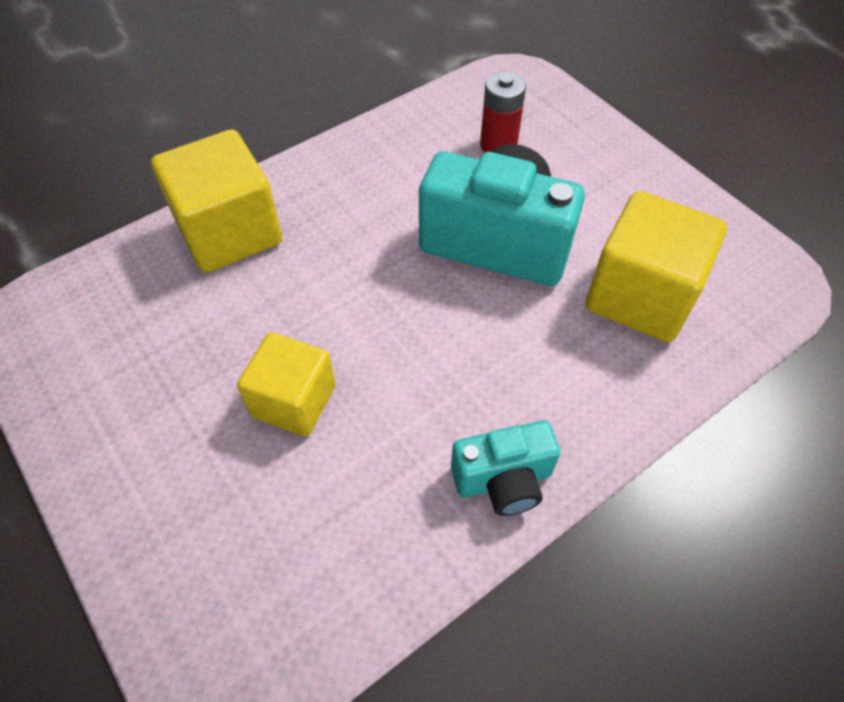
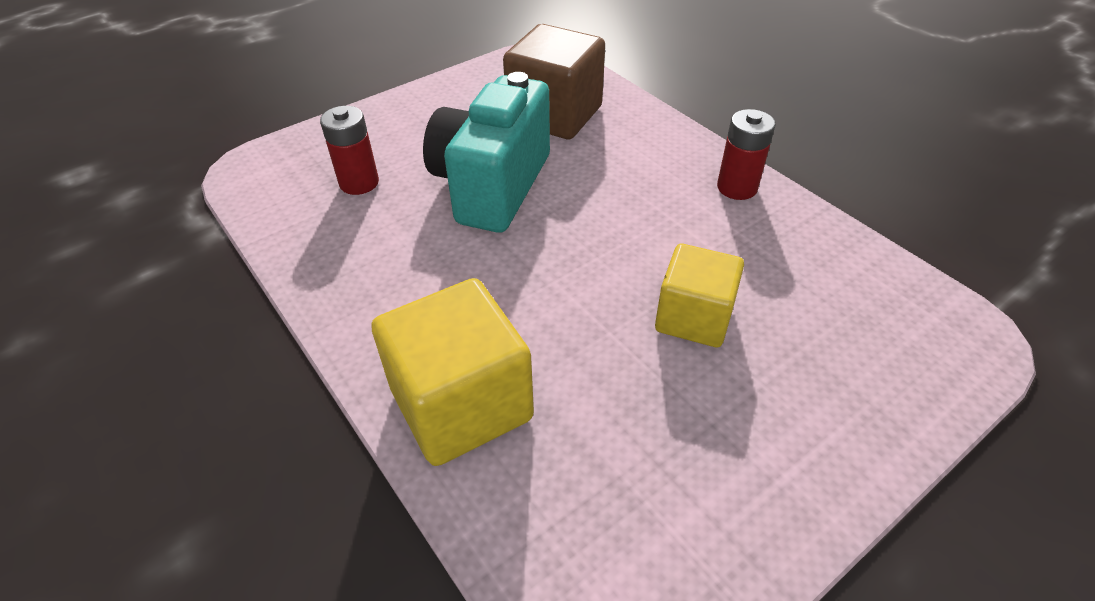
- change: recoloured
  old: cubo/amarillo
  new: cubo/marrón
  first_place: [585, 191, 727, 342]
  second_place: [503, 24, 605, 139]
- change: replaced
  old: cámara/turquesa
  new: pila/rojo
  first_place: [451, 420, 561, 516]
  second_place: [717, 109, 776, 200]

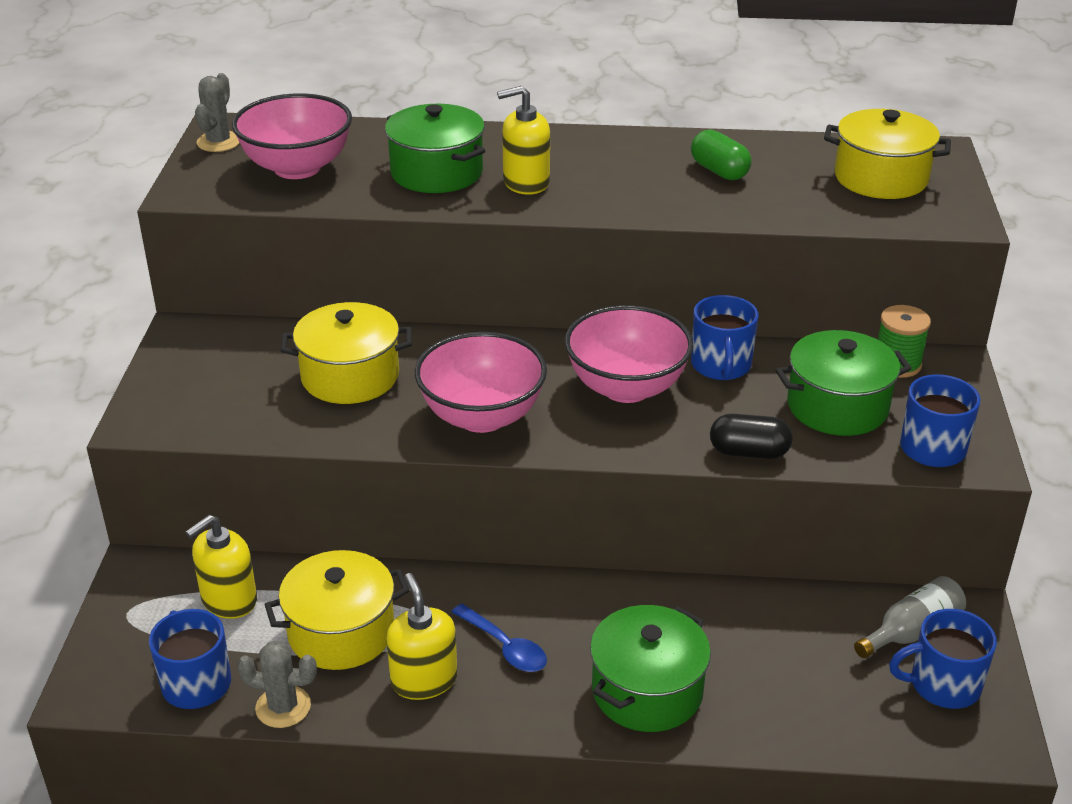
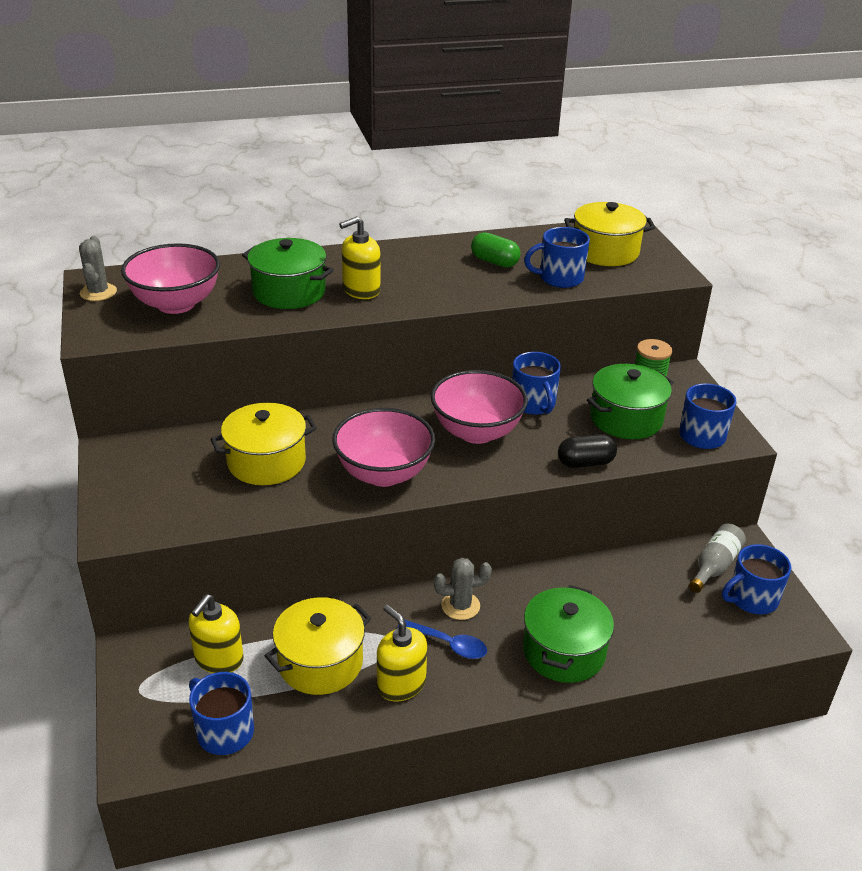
- change: moved
  old: cactus/gris
  first_place: [237, 641, 317, 728]
  second_place: [434, 558, 492, 620]
- change: added
  new: taza/azul
  second_place: [524, 227, 590, 288]

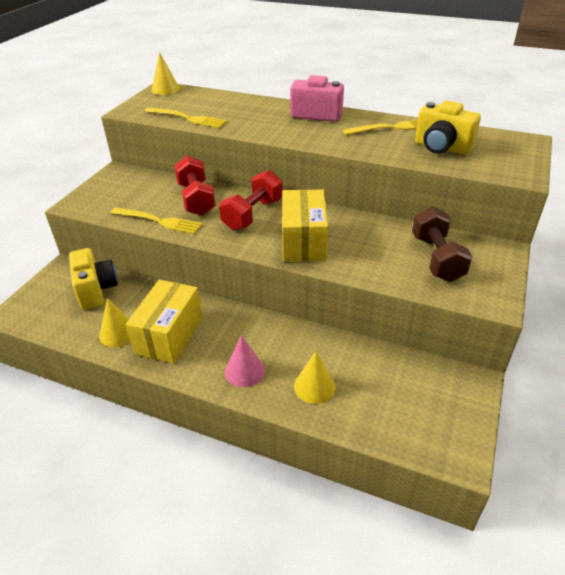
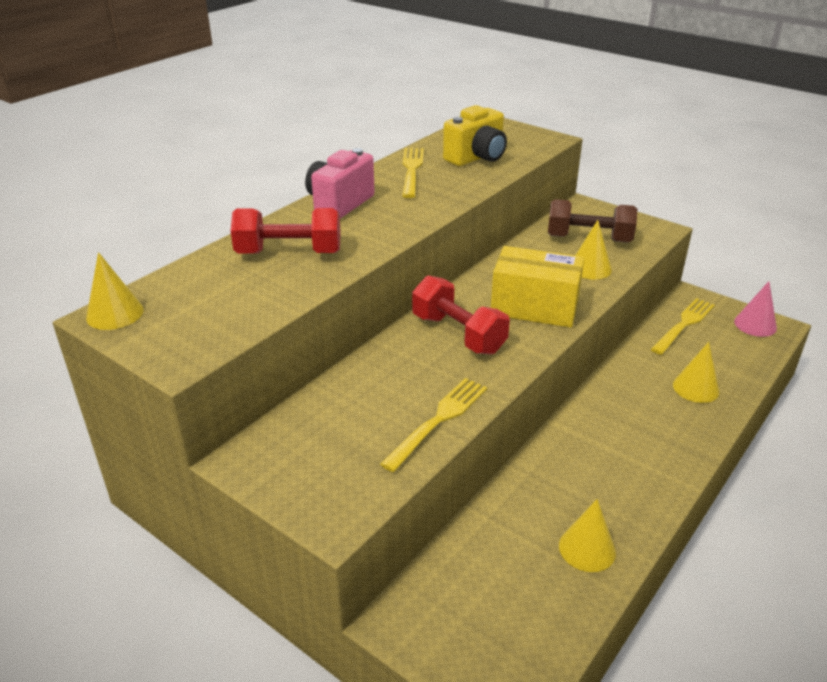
- change: moved
  old: tenedor/amarillo
  first_place: [145, 107, 227, 128]
  second_place: [651, 298, 715, 355]
- change: moved
  old: mancuerna/rojo
  first_place: [174, 156, 216, 216]
  second_place: [230, 208, 341, 254]
- change: removed
  old: cámara/amarillo
  first_place: [69, 248, 118, 310]
- change: removed
  old: caja/amarillo
  first_place: [126, 280, 202, 364]
- change: moved
  old: cono/rosa
  first_place: [225, 335, 265, 387]
  second_place: [734, 281, 777, 337]
- change: added
  new: cono/amarillo
  second_place: [575, 220, 612, 280]

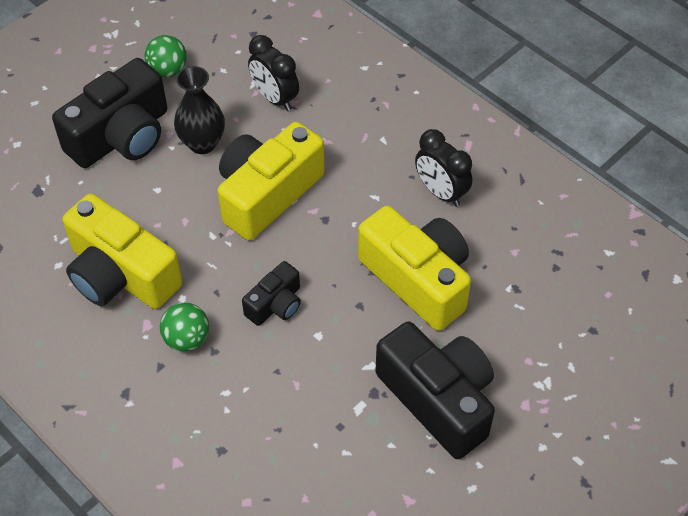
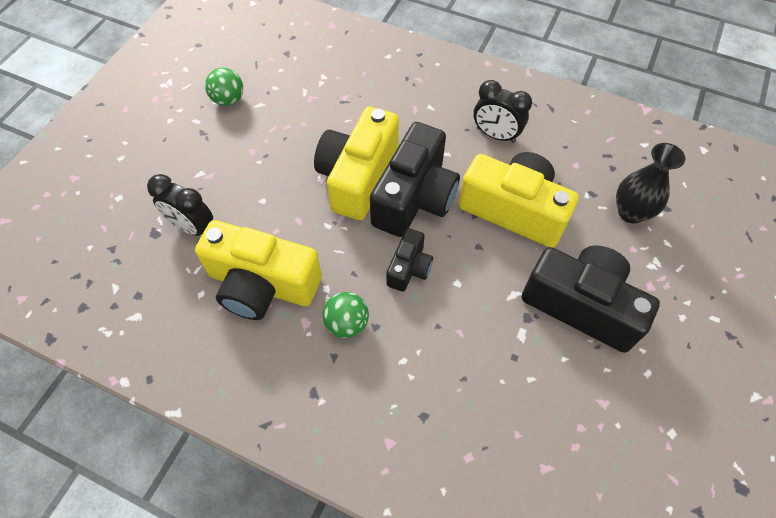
- change: moved
  old: despertador/negro
  first_place: [248, 35, 299, 111]
  second_place: [147, 174, 213, 236]
- change: moved
  old: cámara/negro
  first_place: [52, 58, 167, 168]
  second_place: [370, 122, 460, 237]
- change: moved
  old: florero/negro
  first_place: [174, 66, 225, 154]
  second_place: [616, 143, 685, 223]

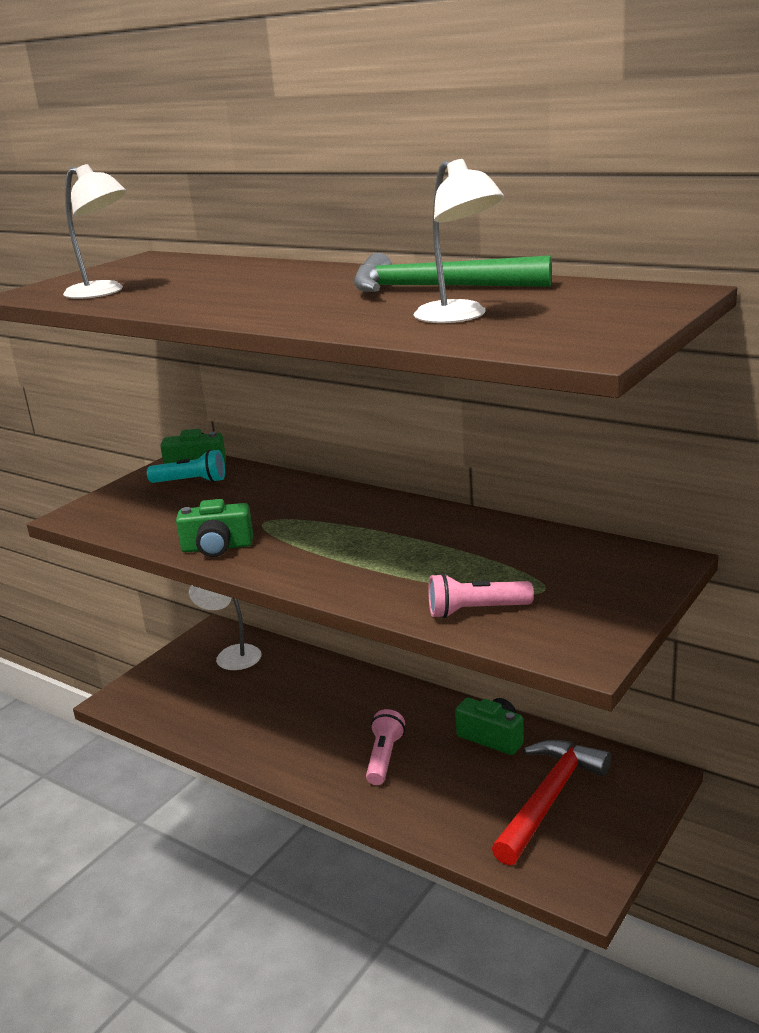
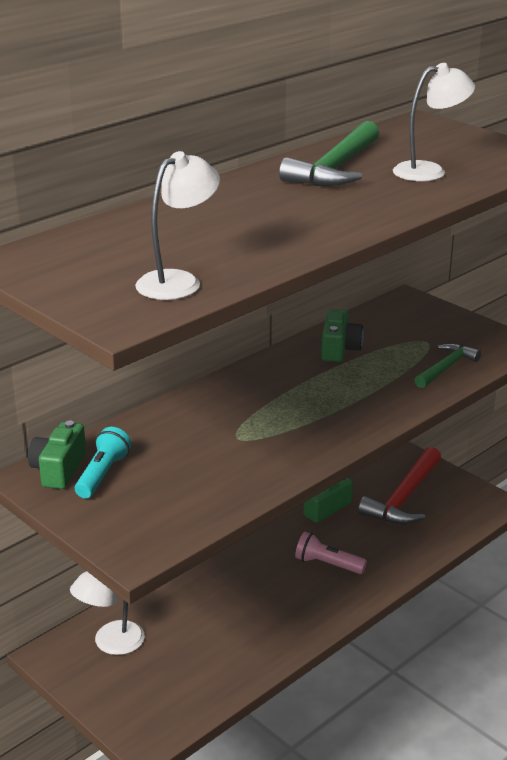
- change: moved
  old: cámara/verde
  first_place: [176, 499, 253, 557]
  second_place: [321, 309, 364, 362]
- change: replaced
  old: lámpara de mano/rosa
  new: martillo/verde
  first_place: [428, 573, 534, 618]
  second_place: [415, 343, 481, 388]
- change: turned
  old: martillo/rojo
  first_place: [492, 740, 611, 865]
  second_place: [358, 447, 441, 525]
  degrees: -105

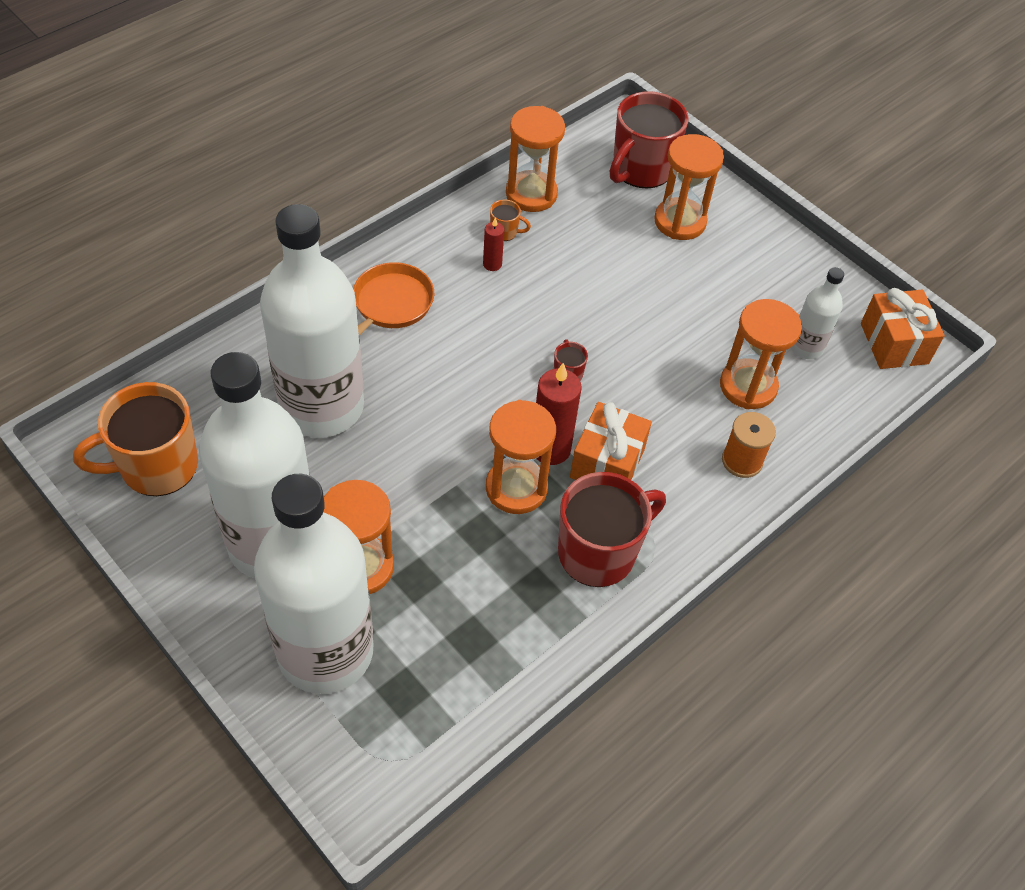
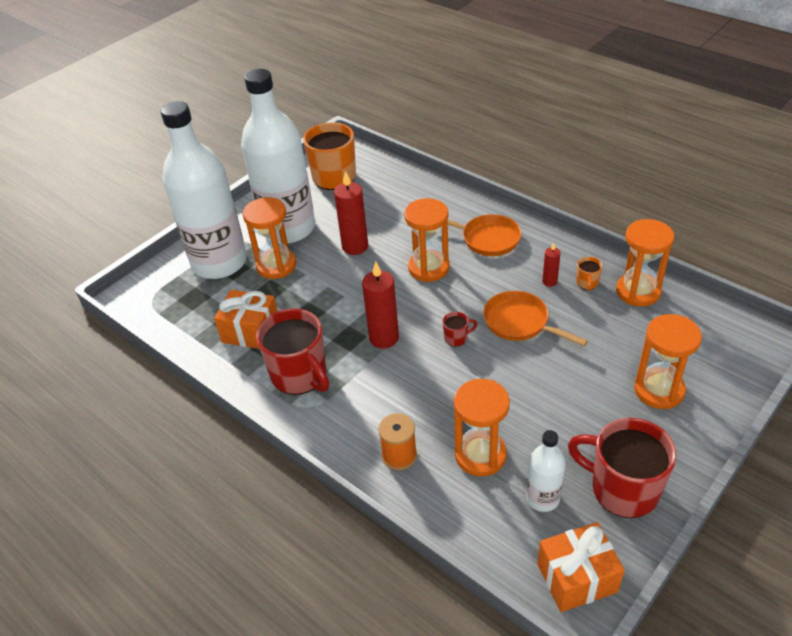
- change: moved
  old: taza/rojo
  first_place: [610, 91, 689, 188]
  second_place: [568, 418, 677, 518]
- change: removed
  old: botella/blanco
  first_place: [260, 204, 364, 438]
- change: moved
  old: reloj de arena/naranja
  first_place: [486, 400, 556, 514]
  second_place: [404, 198, 450, 282]
- change: moved
  old: regalo/naranja
  first_place: [570, 402, 652, 480]
  second_place: [214, 290, 278, 349]
- change: added
  new: vela/rojo
  second_place: [334, 171, 368, 255]
- change: added
  new: sartén/naranja
  second_place: [483, 291, 588, 346]

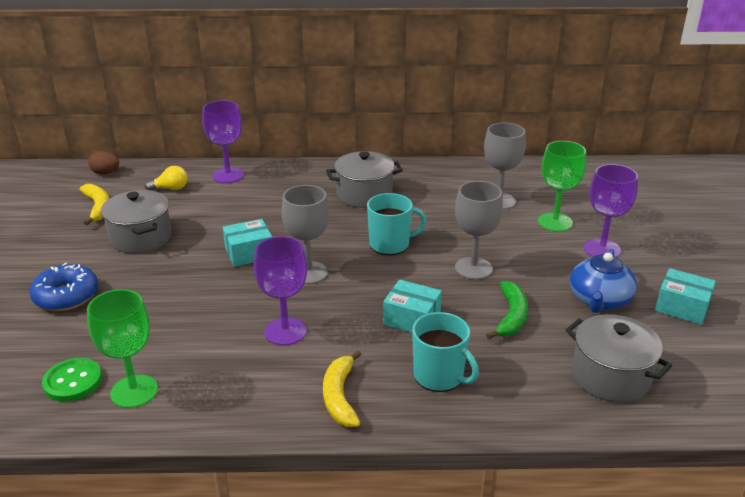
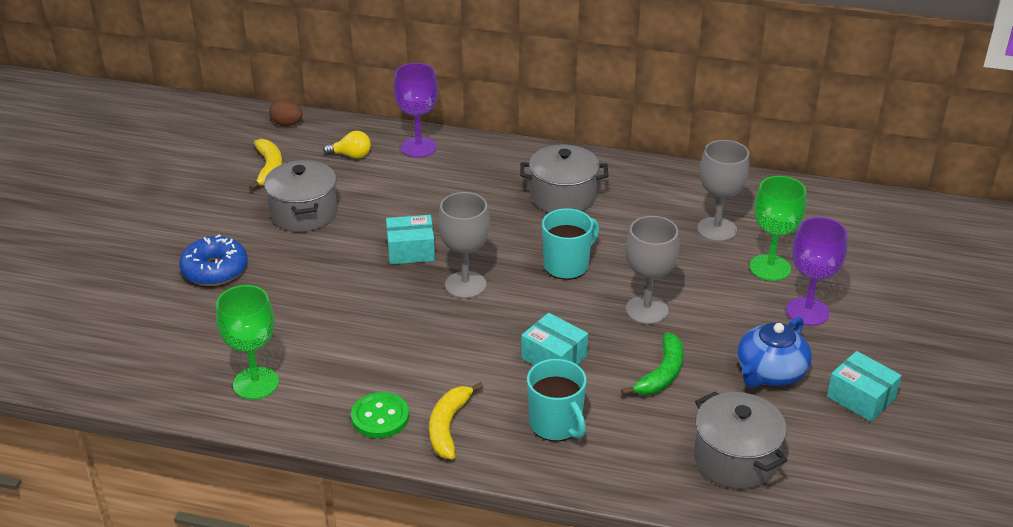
- change: turned
  old: taza/turquesa
  first_place: [367, 193, 427, 255]
  second_place: [542, 208, 599, 280]
  degrees: -45
- change: removed
  old: copa/morado
  first_place: [254, 236, 307, 346]
- change: moved
  old: botón/verde
  first_place: [42, 358, 102, 402]
  second_place: [351, 392, 409, 438]

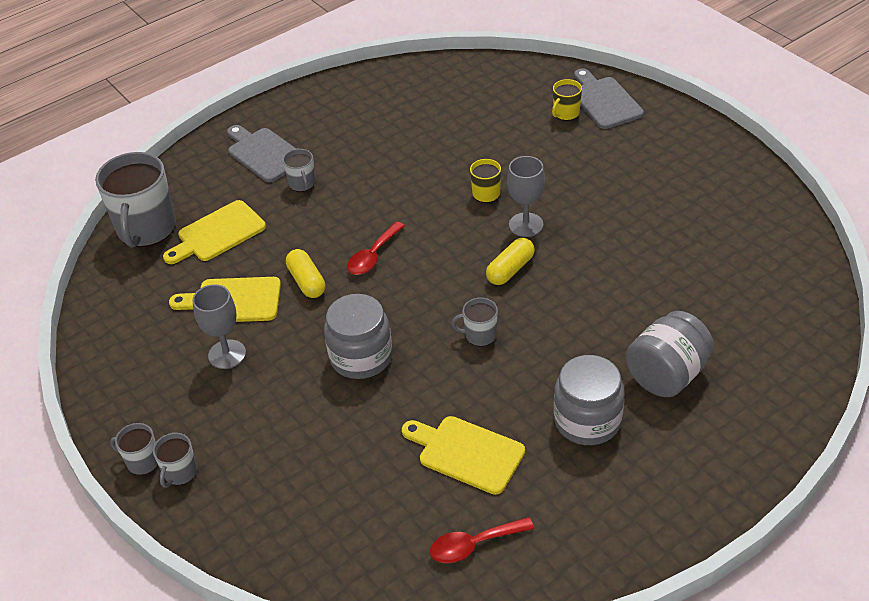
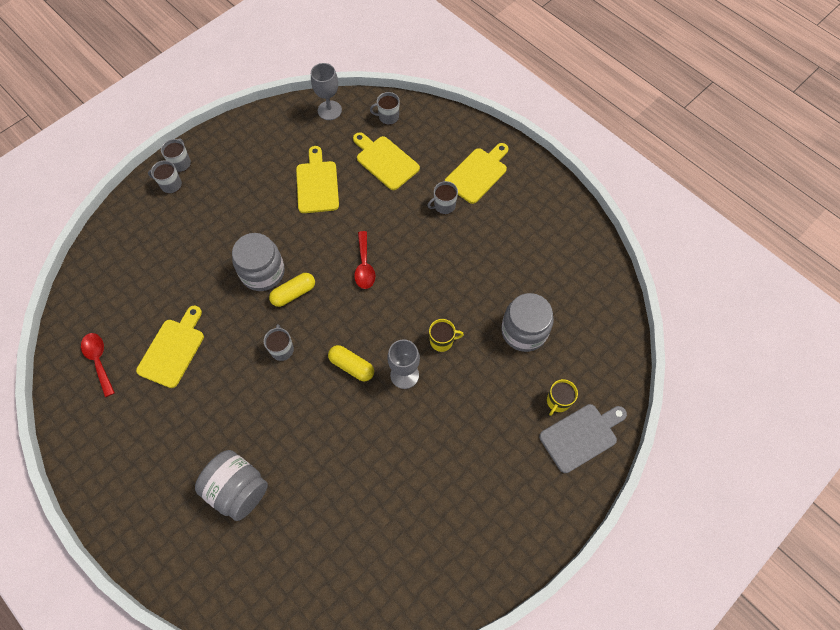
- change: turned
  old: taza/amarillo
  first_place: [552, 79, 582, 121]
  second_place: [547, 379, 578, 416]
  degrees: -90
- change: recoloured
  old: tabla de cortar/gris
  new: tabla de cortar/amarillo
  first_place: [227, 125, 296, 182]
  second_place: [445, 143, 508, 204]
- change: resized
  old: taza/gris
  first_place: [95, 152, 176, 248]
  second_place: [370, 92, 400, 125]
  factor: 0.47
- change: turned
  old: cuchara/rojo
  first_place: [347, 222, 405, 275]
  second_place: [354, 231, 375, 289]
  degrees: -120
- change: moved
  old: cápsula/amarillo
  first_place: [286, 249, 325, 298]
  second_place: [269, 273, 315, 307]
- change: moved
  old: copa/gris
  first_place: [193, 284, 246, 369]
  second_place: [311, 63, 342, 120]
- change: moved
  old: tarro/gris
  first_place: [554, 355, 625, 445]
  second_place: [501, 293, 554, 352]

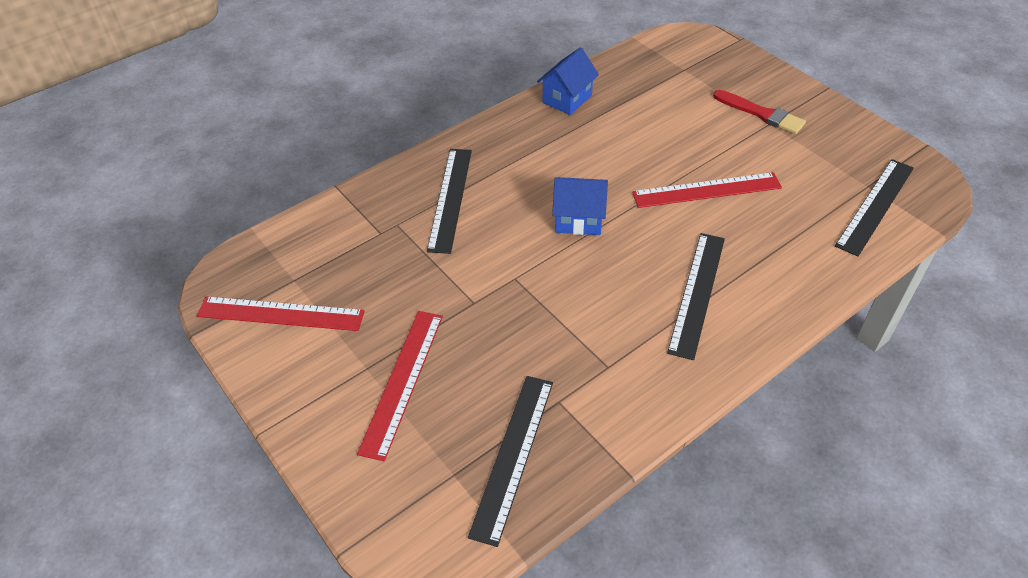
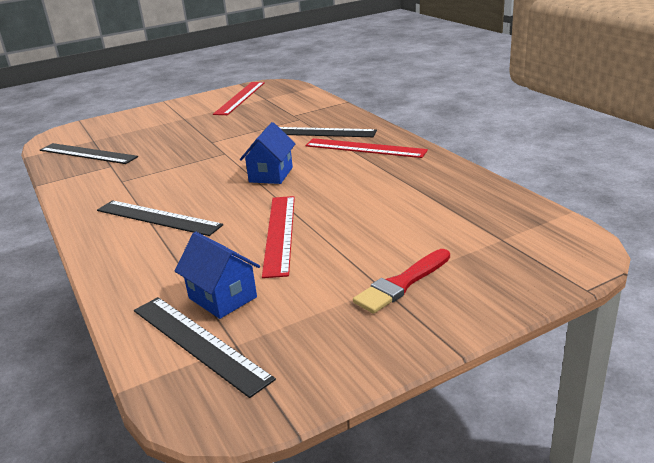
- change: moved
  old: casa/azul
  first_place: [537, 48, 599, 115]
  second_place: [175, 232, 260, 319]
- change: moved
  old: regla/rojo
  first_place: [357, 311, 443, 461]
  second_place: [305, 138, 428, 158]

